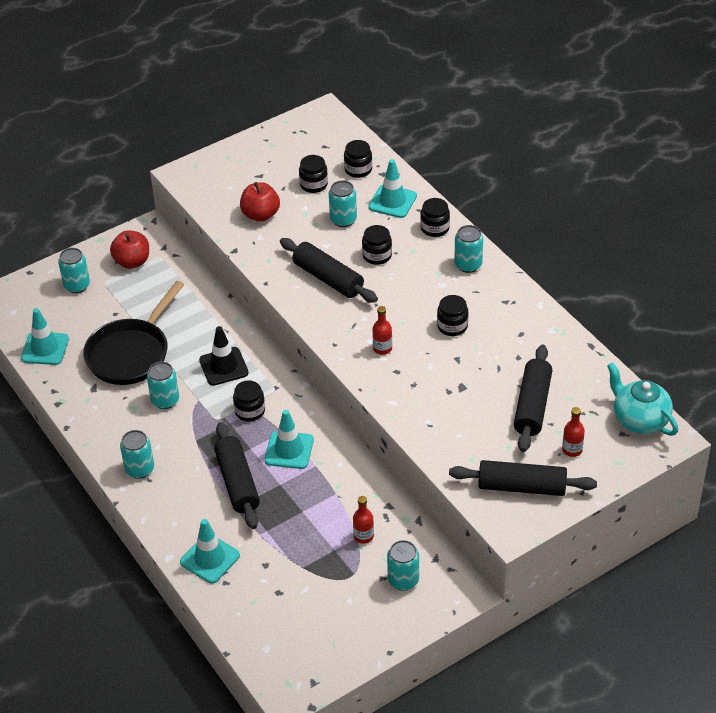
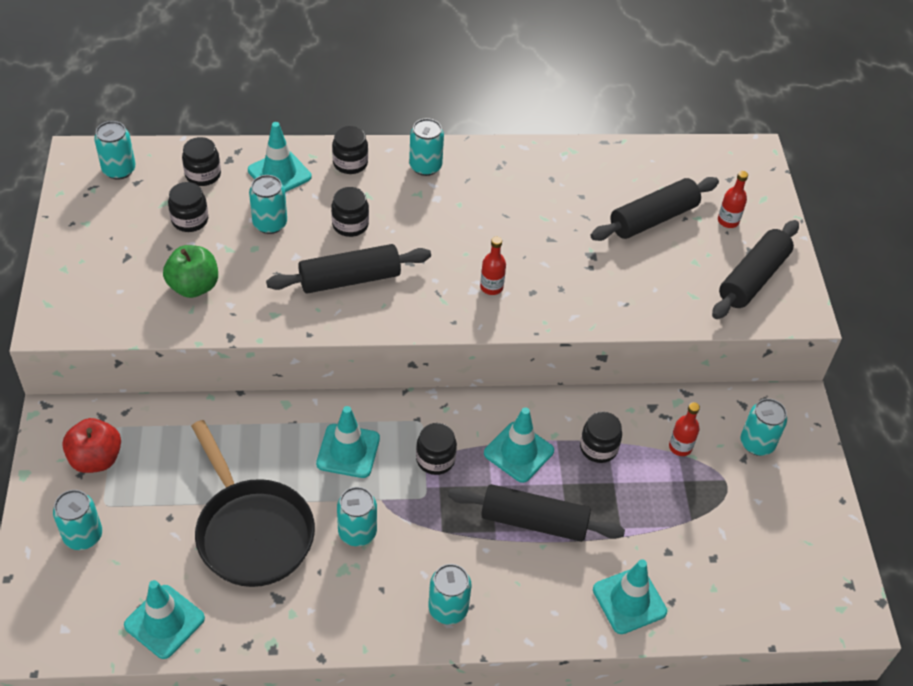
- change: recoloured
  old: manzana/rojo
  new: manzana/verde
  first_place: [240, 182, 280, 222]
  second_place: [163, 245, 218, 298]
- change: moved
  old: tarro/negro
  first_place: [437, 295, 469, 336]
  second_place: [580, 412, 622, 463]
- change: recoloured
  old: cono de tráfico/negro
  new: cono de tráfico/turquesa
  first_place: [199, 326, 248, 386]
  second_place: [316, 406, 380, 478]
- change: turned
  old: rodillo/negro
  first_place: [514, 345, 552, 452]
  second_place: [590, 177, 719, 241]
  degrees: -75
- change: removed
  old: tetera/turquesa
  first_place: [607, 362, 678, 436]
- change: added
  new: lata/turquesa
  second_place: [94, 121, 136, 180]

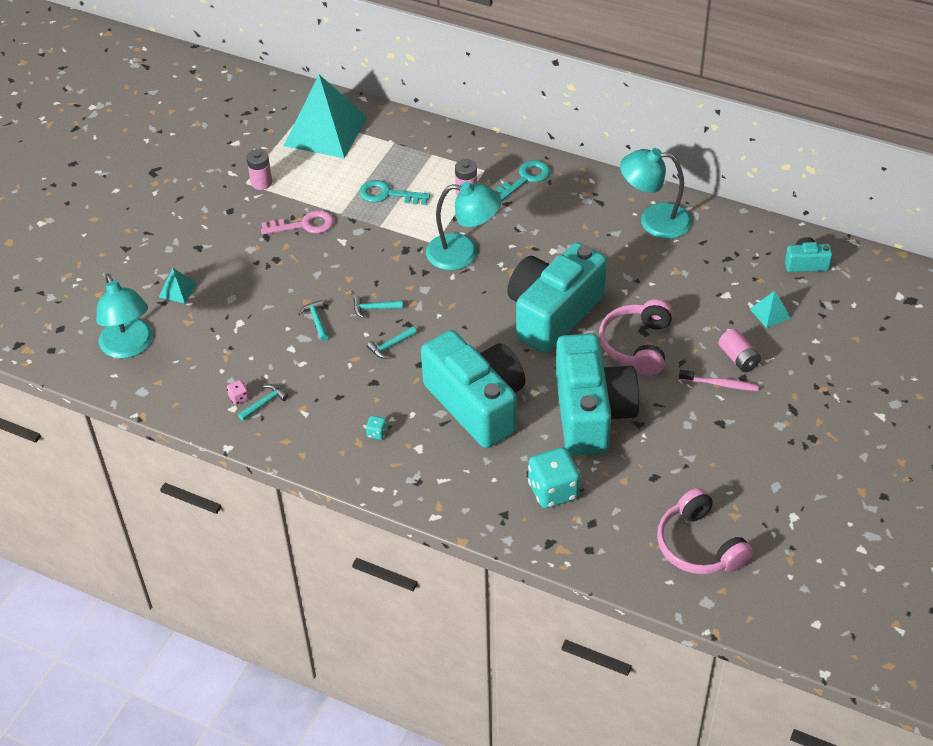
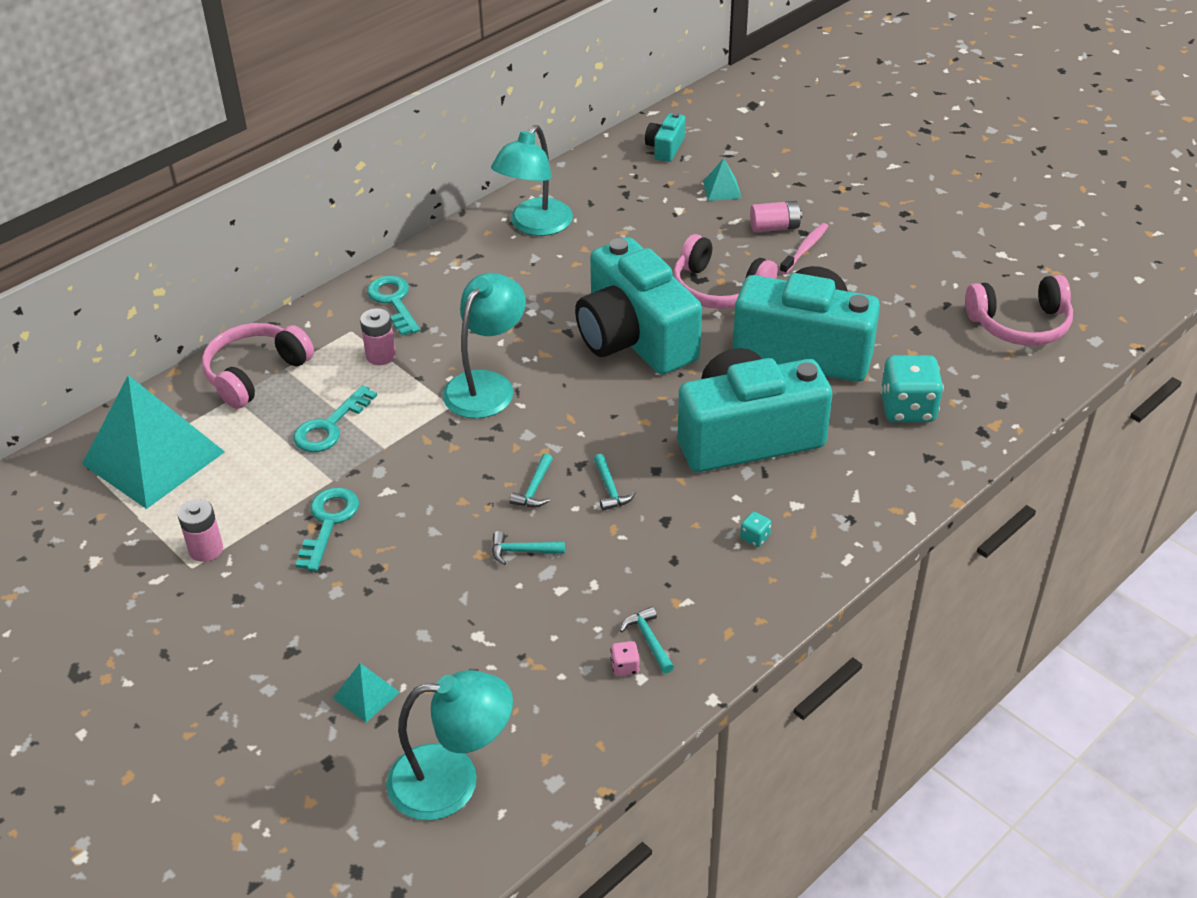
- change: recoloured
  old: llave/rosa
  new: llave/turquesa
  first_place: [261, 210, 334, 235]
  second_place: [295, 487, 359, 571]
- change: added
  new: auriculares/rosa
  second_place: [202, 323, 314, 409]

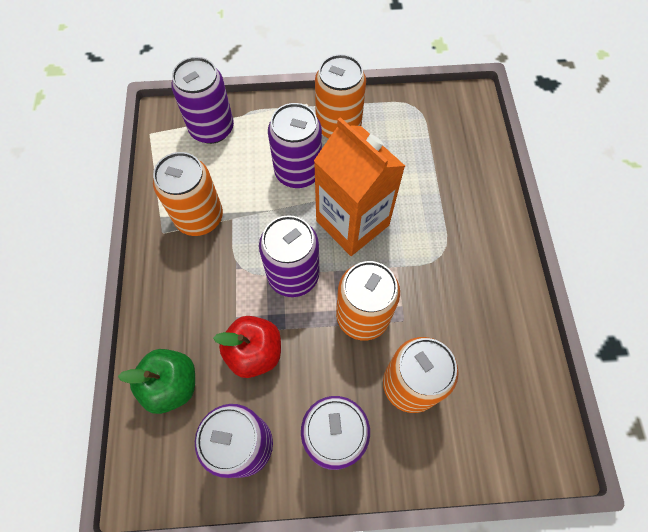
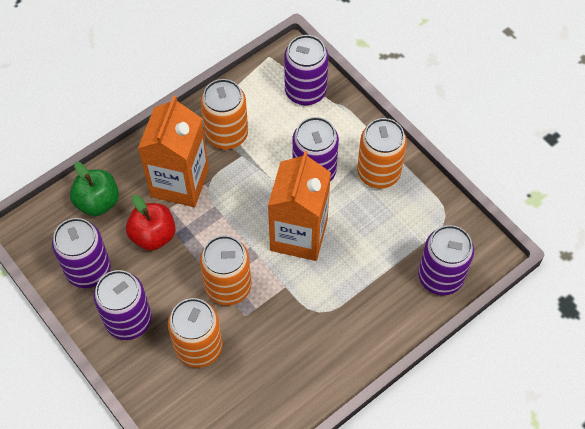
- change: moved
  old: lata/morado
  first_place: [259, 215, 319, 297]
  second_place: [418, 225, 474, 295]
- change: added
  new: cartón de leche/naranja
  second_place: [138, 95, 209, 207]

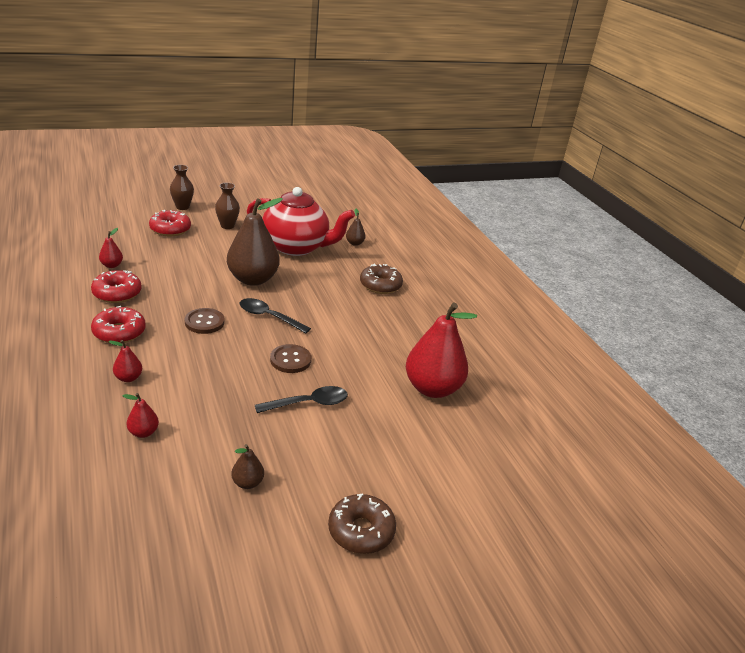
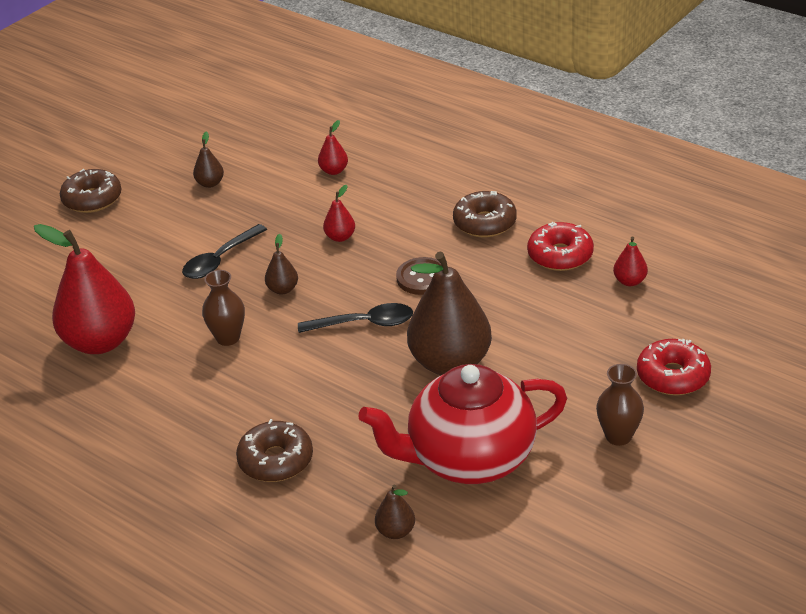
- change: moved
  old: florero/marrón
  first_place: [170, 165, 194, 210]
  second_place: [202, 270, 245, 346]
- change: recoloured
  old: rosquilla/rojo
  new: rosquilla/marrón
  first_place: [91, 306, 146, 343]
  second_place: [453, 191, 517, 237]
- change: moved
  old: pera/rojo
  first_place: [109, 340, 142, 382]
  second_place: [323, 185, 355, 242]
- change: replaced
  old: botón/marrón
  new: pera/marrón
  first_place: [270, 344, 311, 373]
  second_place: [265, 234, 298, 295]

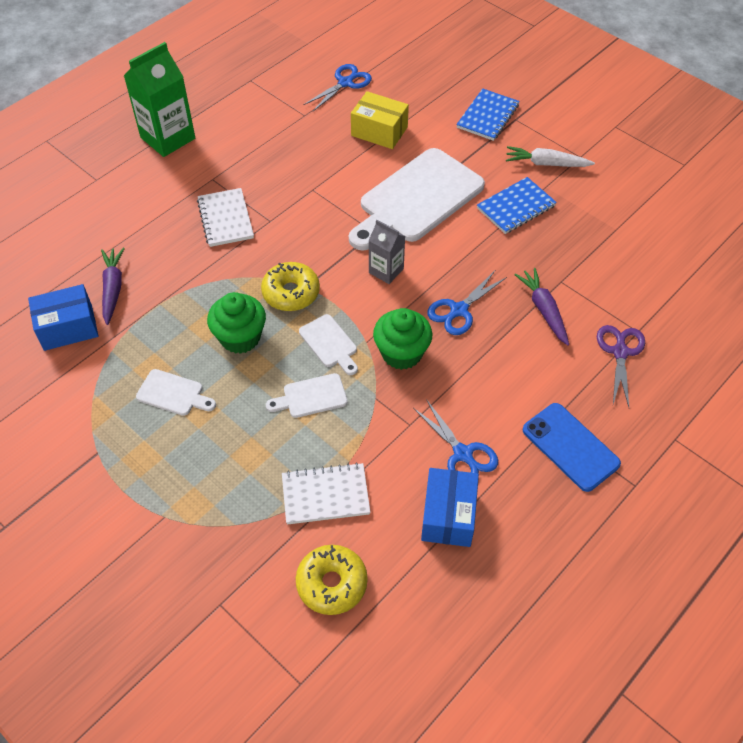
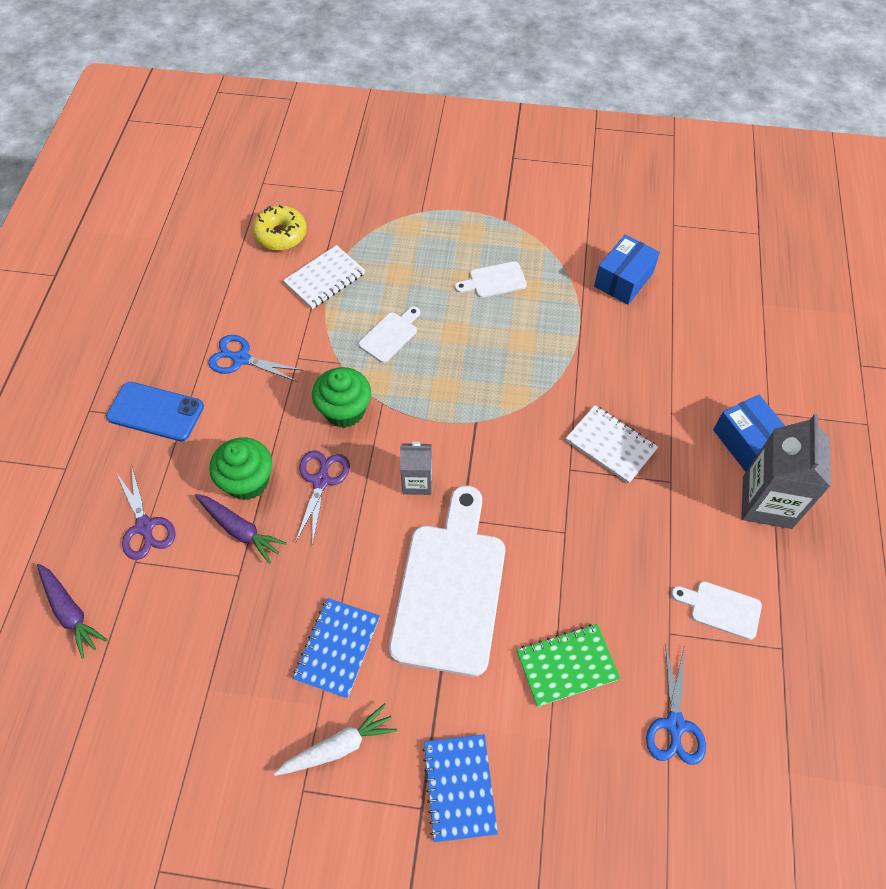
- change: recoloured
  old: cartón de leche/verde
  new: cartón de leche/gris
  first_place: [124, 42, 195, 157]
  second_place: [741, 414, 831, 529]
- change: replaced
  old: caja/amarillo
  new: cuaderno/verde
  first_place: [351, 91, 409, 149]
  second_place: [517, 624, 620, 707]
- change: moved
  old: zanahoria/morado
  first_place: [101, 248, 125, 325]
  second_place: [37, 564, 108, 659]
- change: removed
  old: rosquilla/amarillo
  first_place: [261, 262, 320, 311]
- change: recoloured
  old: tijeras/azul
  new: tijeras/morado
  first_place: [428, 271, 507, 335]
  second_place: [295, 450, 350, 546]
- change: moved
  old: magdalena/verde
  first_place: [207, 292, 266, 354]
  second_place: [209, 437, 272, 500]
- change: moved
  old: tabla de cortar/blanco
  first_place: [299, 314, 358, 375]
  second_place: [671, 581, 762, 640]
- change: moved
  old: caja/azul
  first_place: [421, 468, 479, 547]
  second_place: [713, 395, 785, 472]

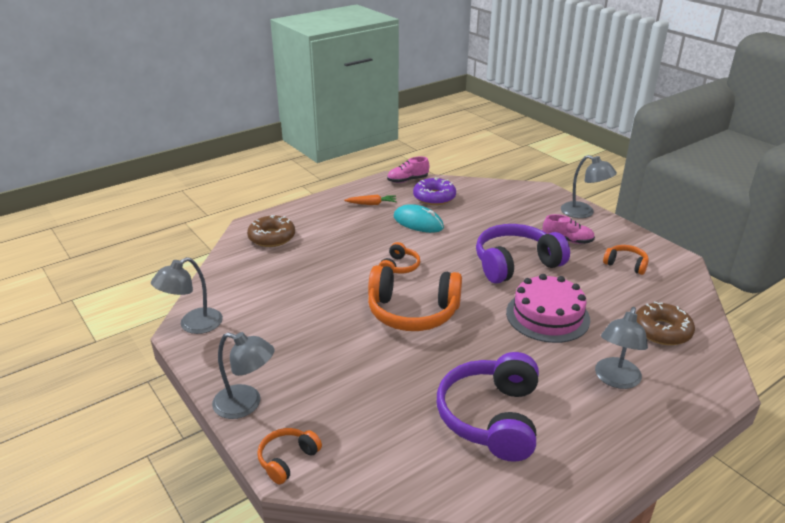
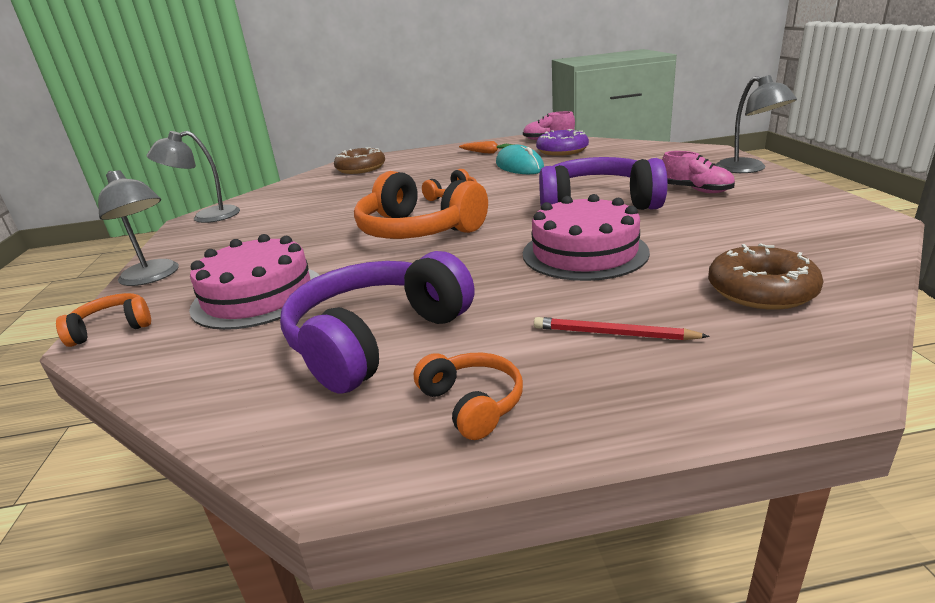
- change: moved
  old: auriculares/naranja
  first_place: [603, 245, 649, 275]
  second_place: [414, 353, 523, 440]
- change: replaced
  old: lámpara/gris
  new: lápiz/rojo
  first_place: [595, 307, 648, 389]
  second_place: [534, 317, 710, 340]
- change: added
  new: tarta/rosa
  second_place: [189, 234, 320, 330]

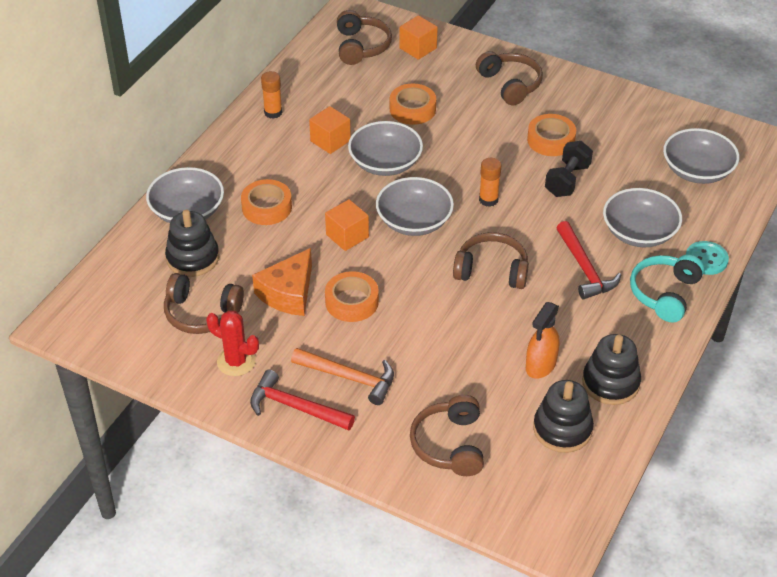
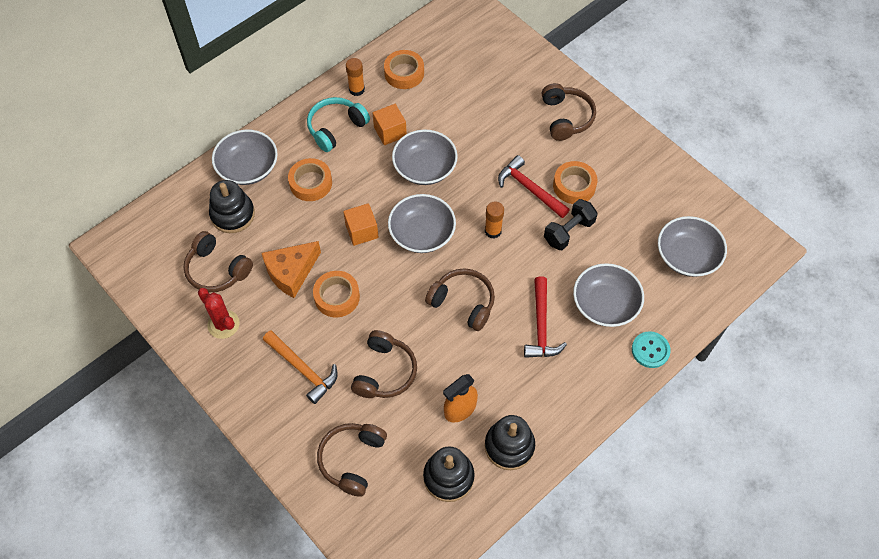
- change: moved
  old: auriculares/marrón
  first_place: [337, 10, 392, 65]
  second_place: [351, 330, 417, 398]
- change: removed
  old: cubo/naranja
  first_place: [399, 15, 438, 60]
- change: moved
  old: cinta adhesiva/naranja
  first_place: [390, 84, 436, 125]
  second_place: [384, 50, 424, 89]
- change: moved
  old: auriculares/turquesa
  first_place: [630, 255, 705, 322]
  second_place: [307, 97, 370, 152]
- change: moved
  old: martillo/rojo
  first_place: [250, 370, 355, 430]
  second_place: [498, 155, 570, 218]

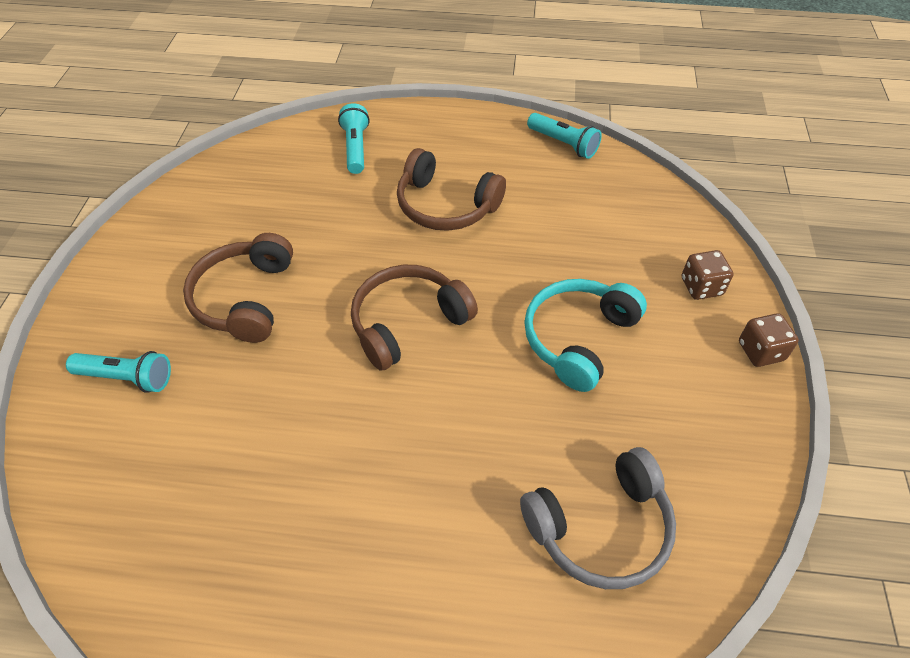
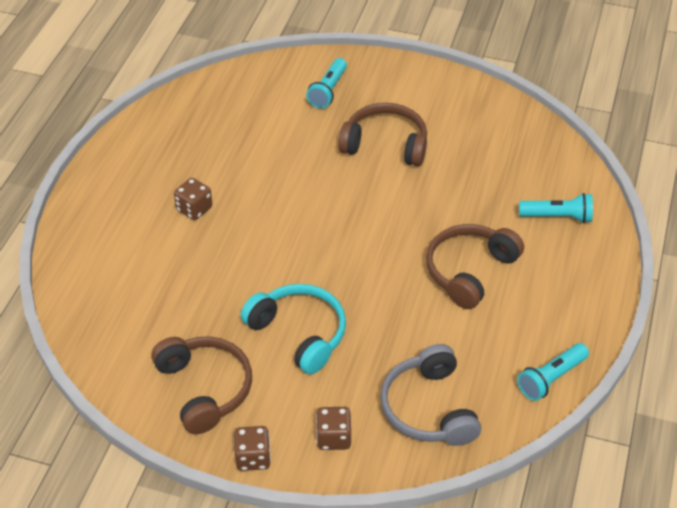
- change: moved
  old: auriculares/marrón
  first_place: [351, 265, 478, 371]
  second_place: [151, 336, 252, 434]
- change: moved
  old: auriculares/gris
  first_place: [520, 447, 676, 589]
  second_place: [380, 344, 481, 446]
- change: added
  new: dado/marrón
  second_place: [174, 178, 212, 220]

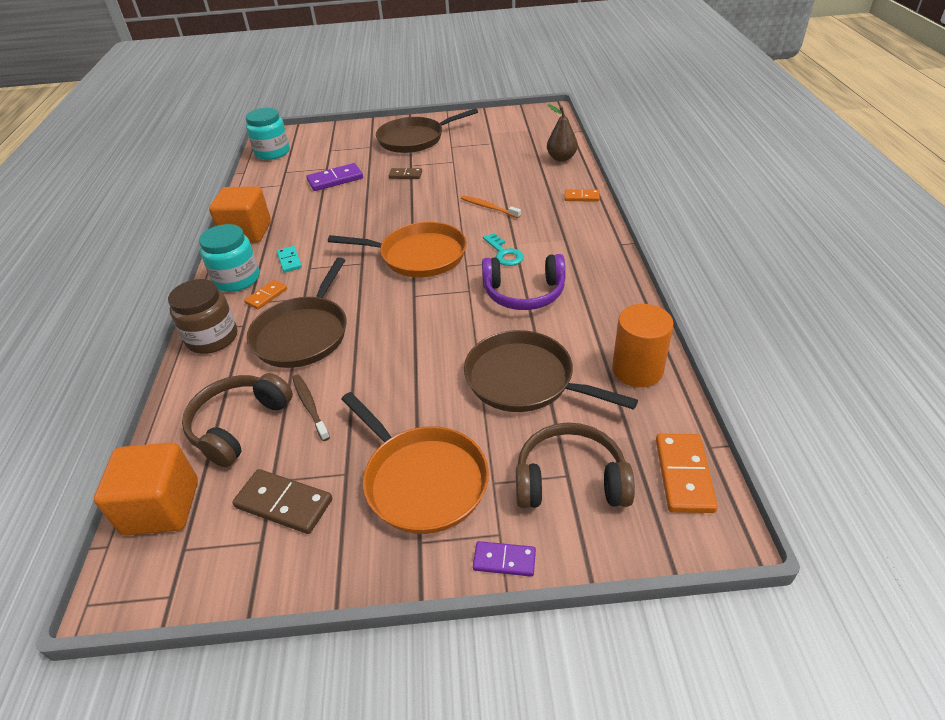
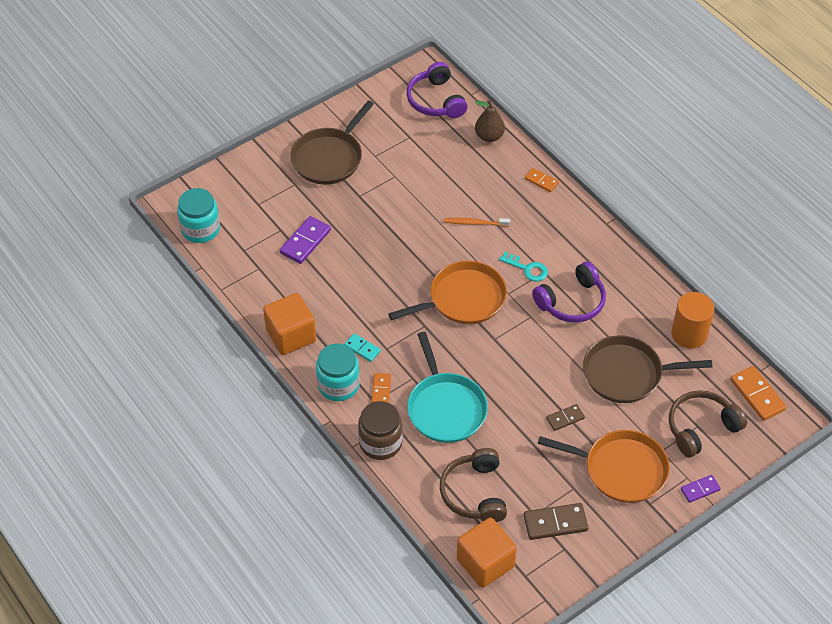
- change: moved
  old: ficha de dominó/marrón
  first_place: [389, 168, 422, 179]
  second_place: [546, 404, 585, 431]
- change: turned
  old: ficha de dominó/naranja
  first_place: [564, 189, 600, 202]
  second_place: [525, 168, 559, 192]
  degrees: 60
- change: recoloured
  old: sartén/marrón
  new: sartén/turquesa
  first_place: [247, 257, 347, 368]
  second_place: [407, 332, 488, 443]
- change: removed
  old: cepillo de dientes/marrón
  first_place: [292, 374, 330, 441]
- change: added
  new: auriculares/morado
  second_place: [406, 62, 468, 118]

